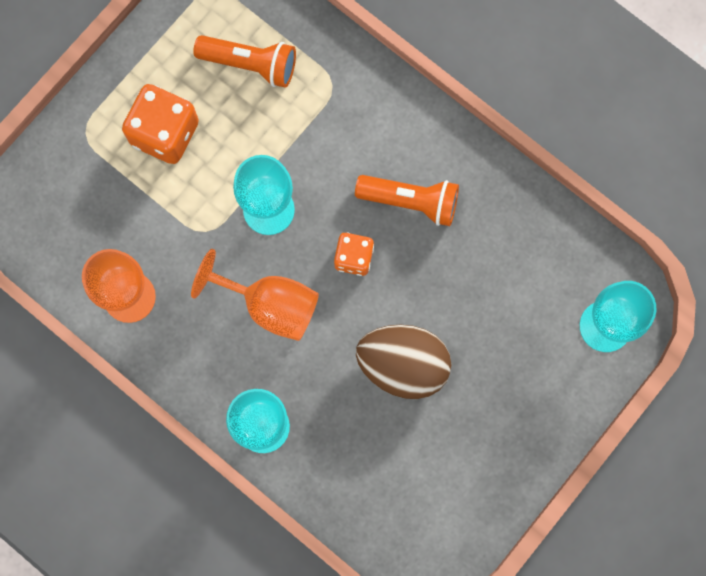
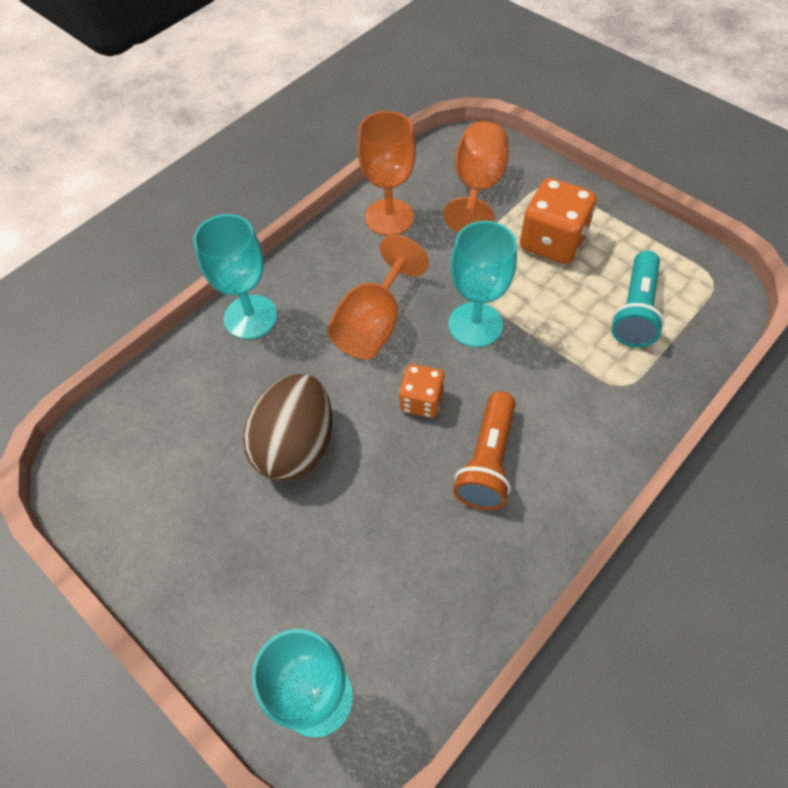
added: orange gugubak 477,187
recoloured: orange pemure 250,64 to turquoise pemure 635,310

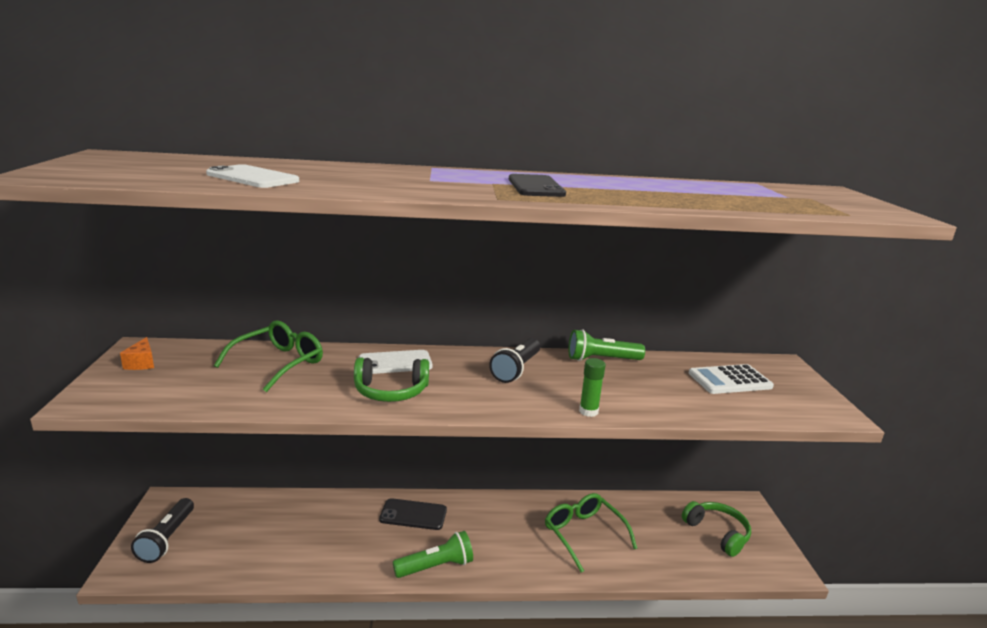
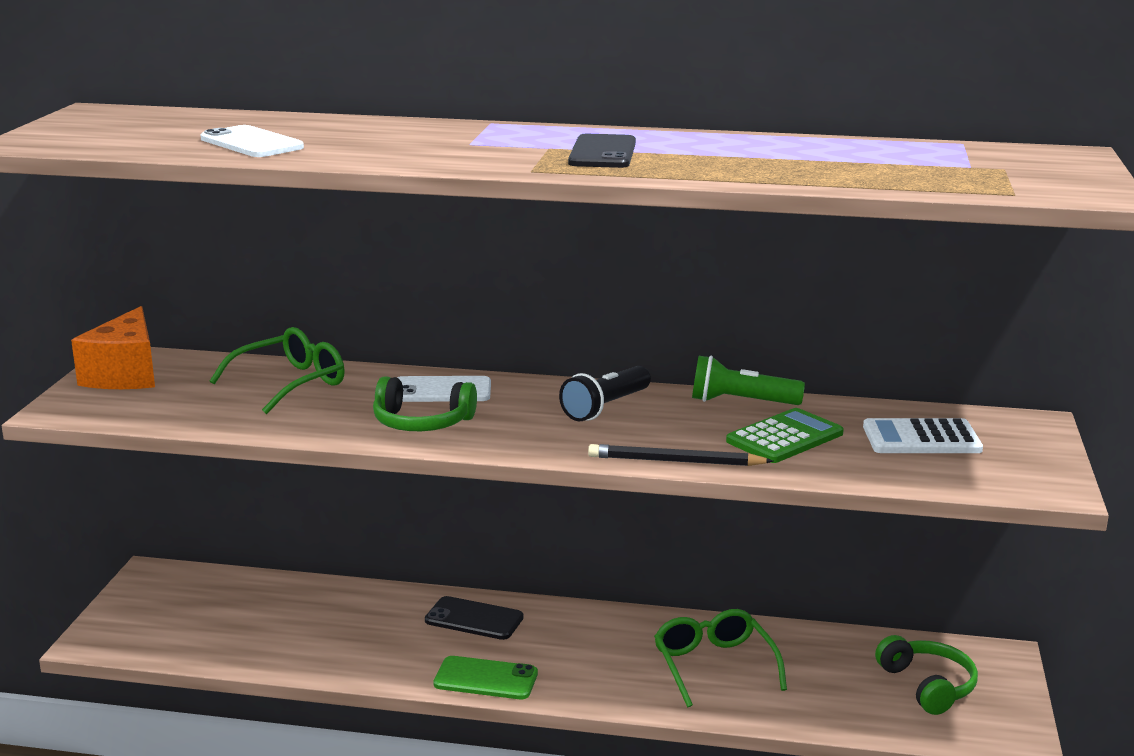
removed: black pemure 167,539
added: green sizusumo 784,437
replaced: green pemure 436,566 to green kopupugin 486,679; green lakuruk 588,411 to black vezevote 676,461
resized: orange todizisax 142,363 = 125,374 x2.13

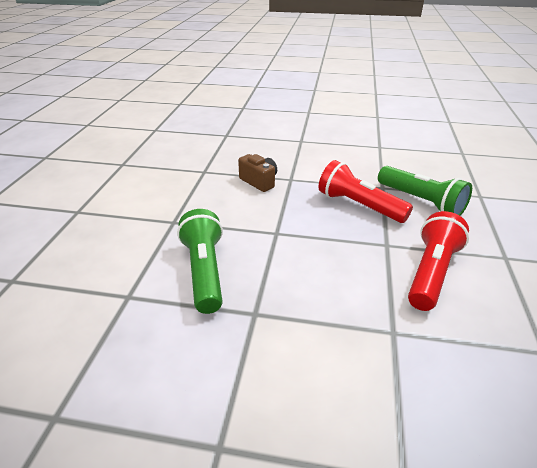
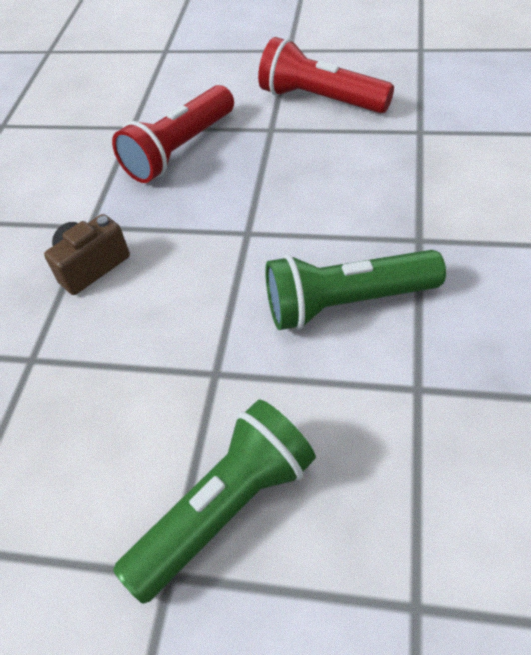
moved: green pemure 421,202 to 225,509

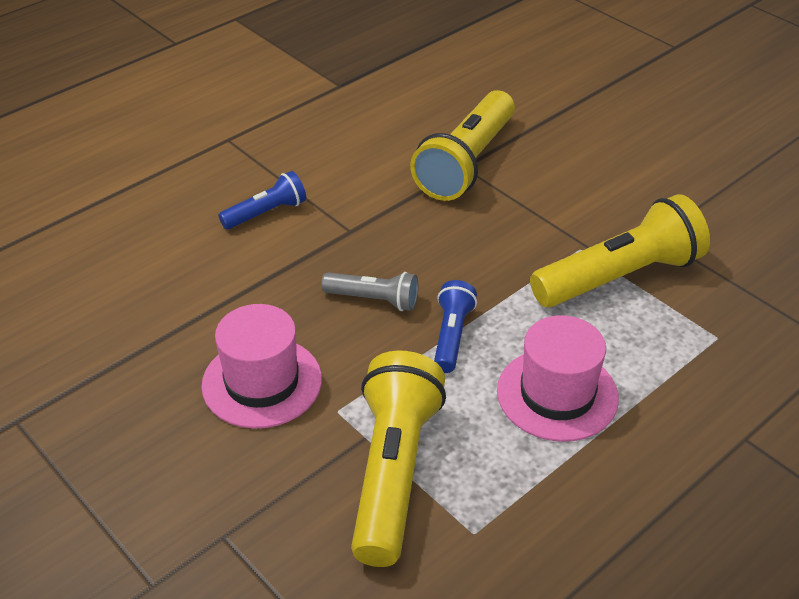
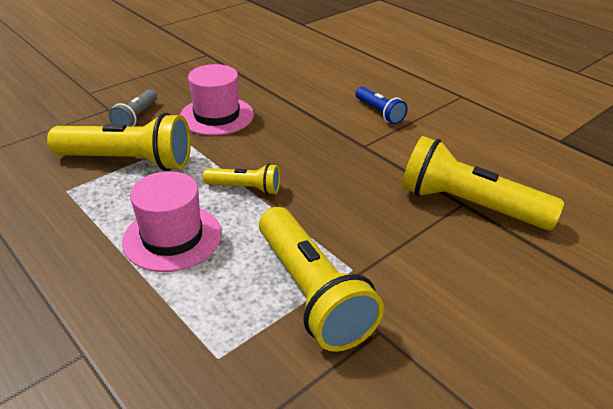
moved: grey pemure 374,300 to 136,117
recoloured: blue pemure 451,336 to yellow pemure 245,188

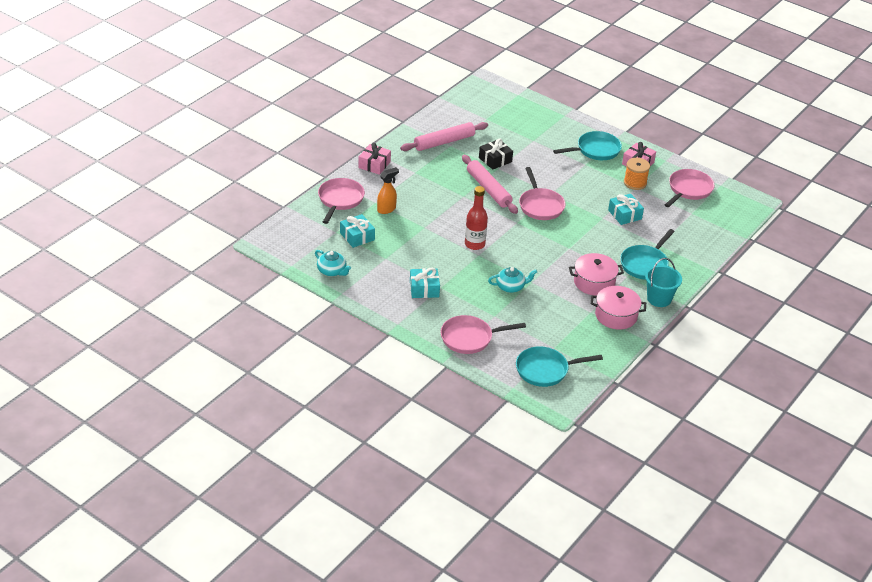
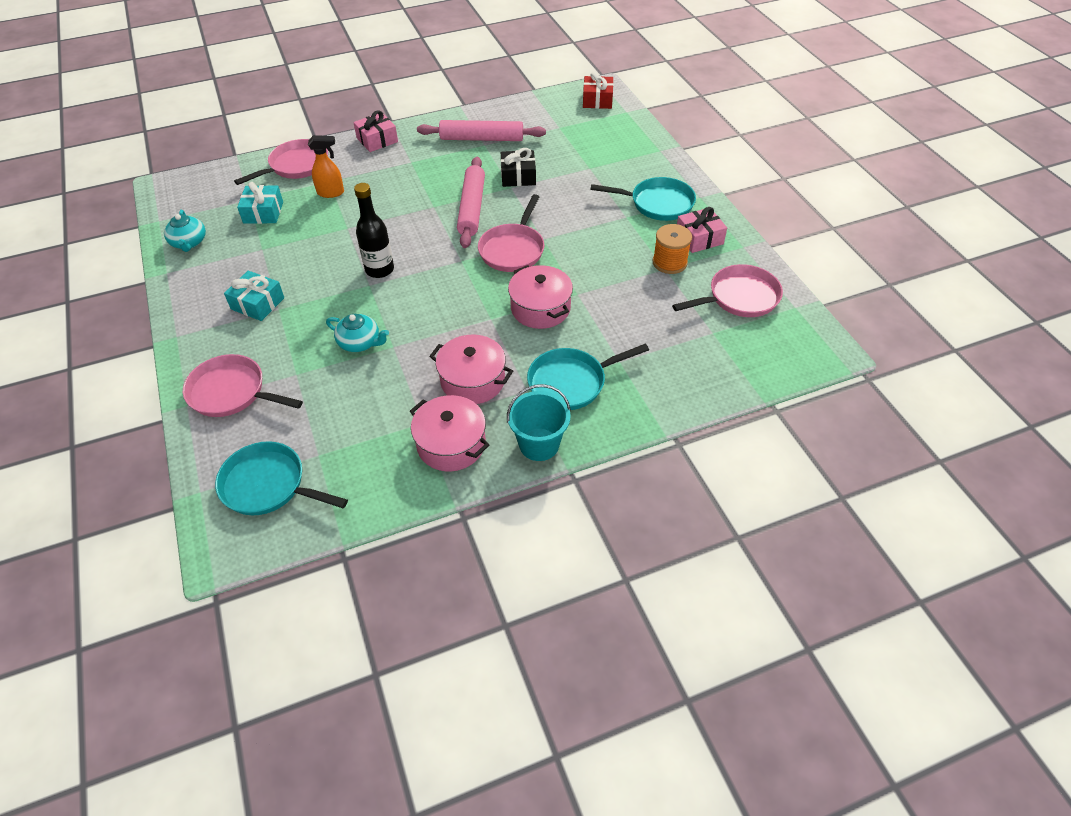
removed: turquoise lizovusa 624,214
added: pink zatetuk 540,308; red lizovusa 597,100
recoloured: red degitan 474,244 to black degitan 379,270

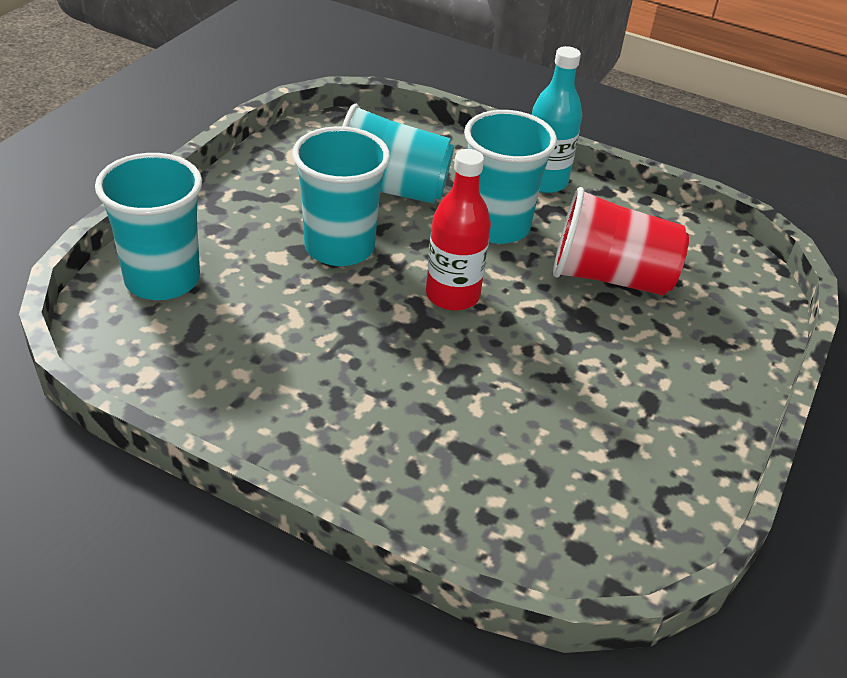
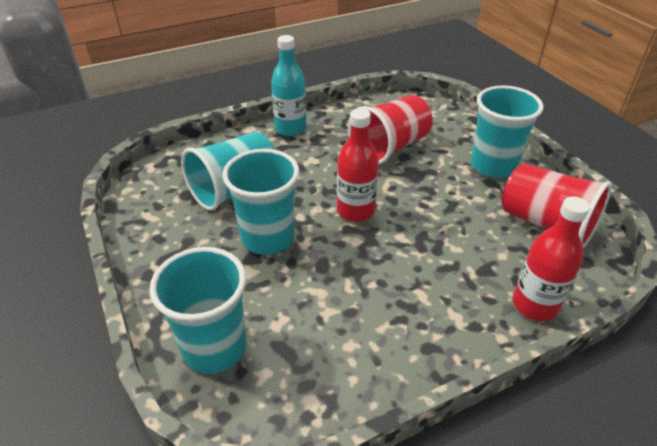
added: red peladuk 546,223; red degitan 534,305
moved: turquoise peladuk 496,226 to 493,166

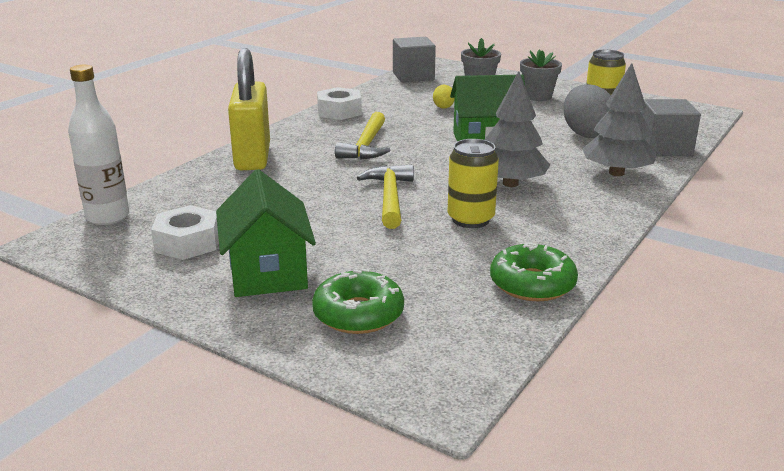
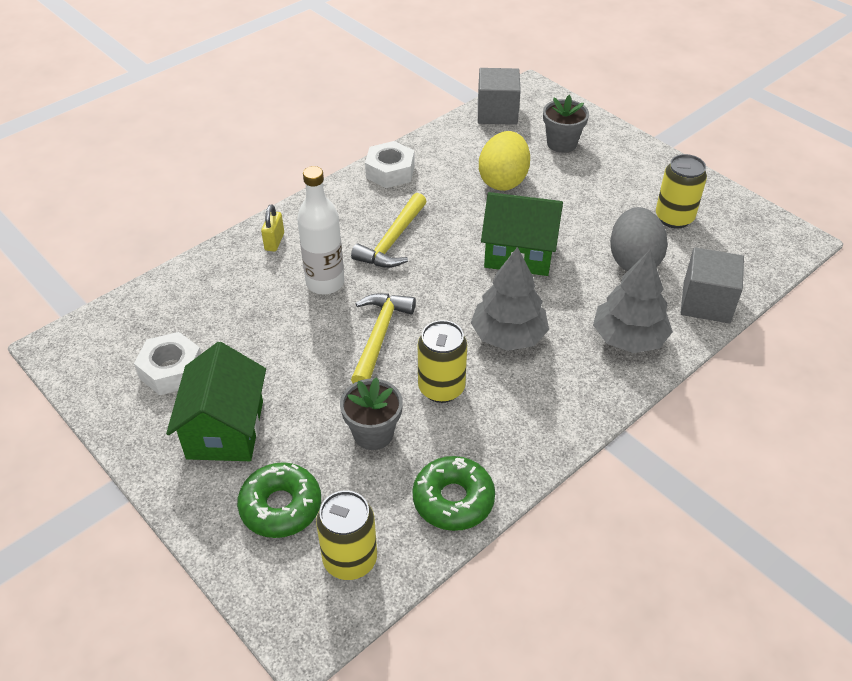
added: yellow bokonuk 350,560
moved: white degitan 107,217 to 325,283; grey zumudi 538,96 to 373,433
resized: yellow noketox 252,157 = 274,242 x0.41; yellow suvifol 443,107 = 503,180 x2.04

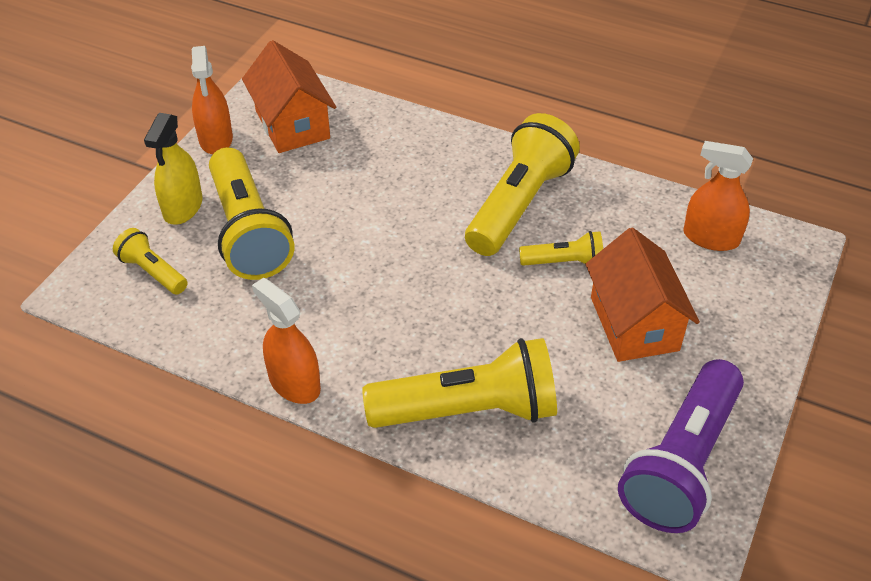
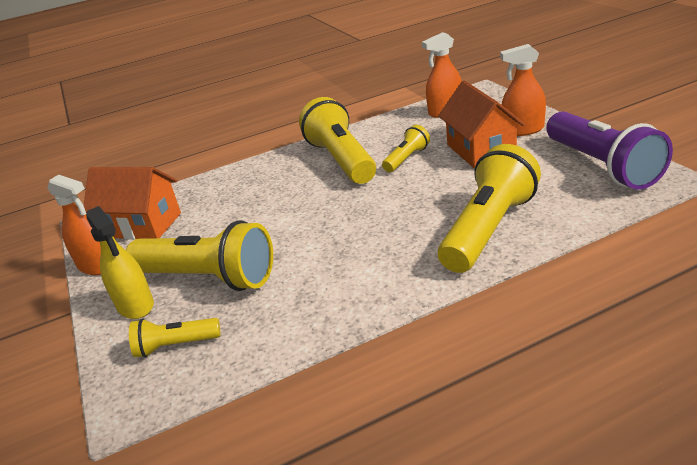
moved: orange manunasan 294,383 to 523,130
turned: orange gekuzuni 634,323 = 481,150 45 degrees clockwise

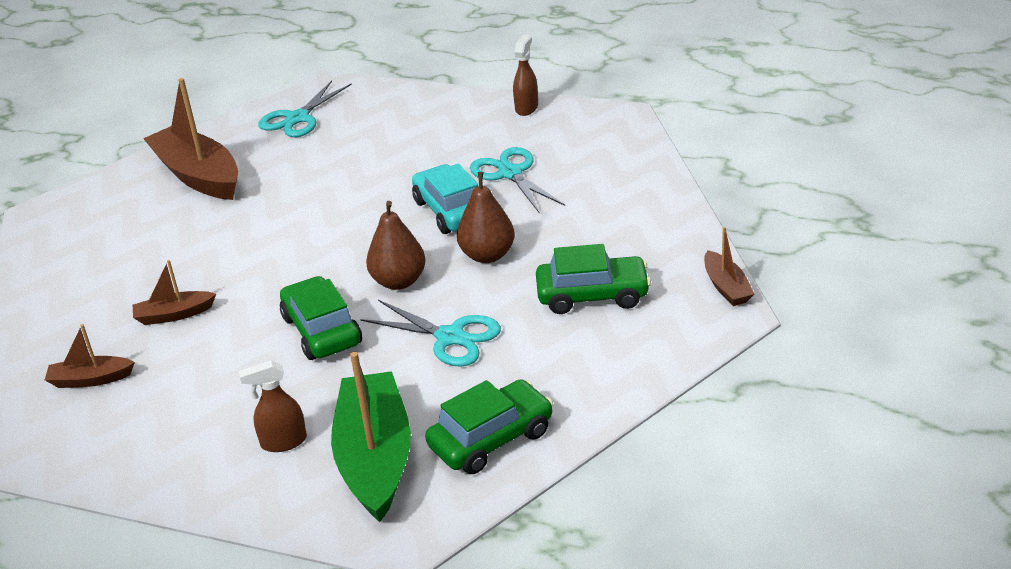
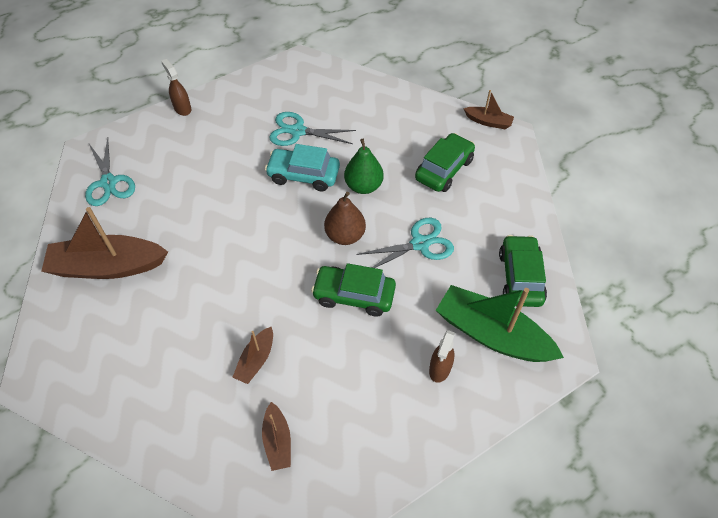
moved: brown manunasan 526,108 to 182,108
recoloured: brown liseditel 487,255 to green liseditel 363,186
turned: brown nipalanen 90,379 = 277,441 45 degrees counterclockwise

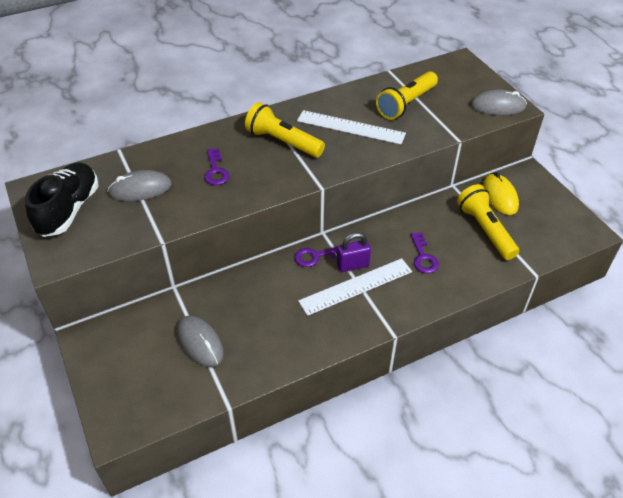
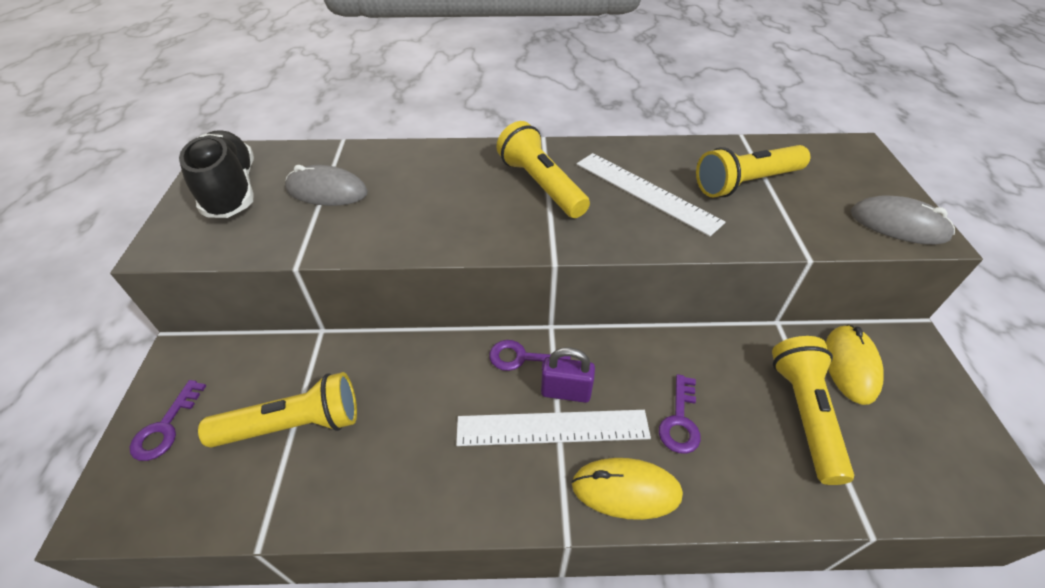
added: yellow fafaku 626,490
moved: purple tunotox 215,171 to 165,427
replaced: grey fafaku 200,342 to yellow pemure 294,425
turned: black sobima 69,210 = 231,191 60 degrees counterclockwise

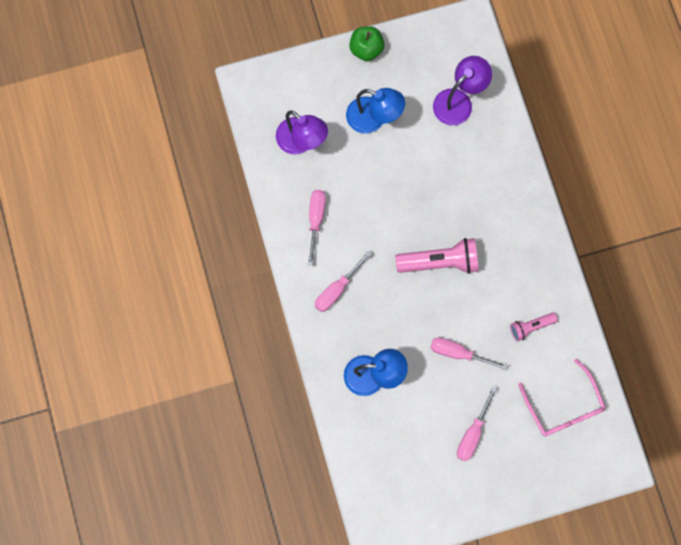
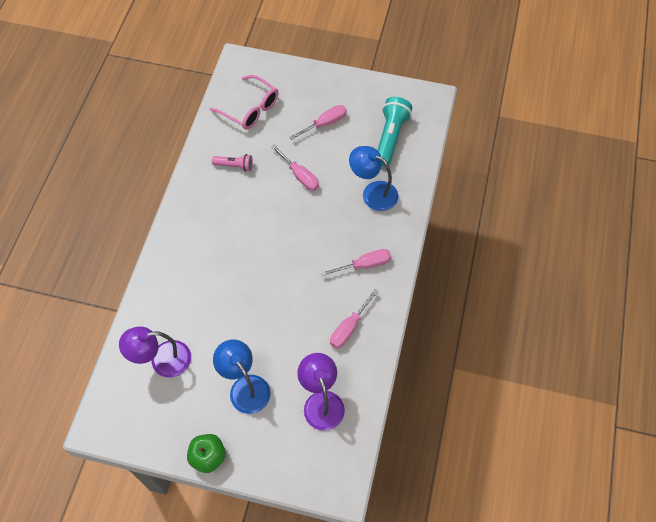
removed: pink pemure 440,261
added: turquoise pemure 390,137
turned: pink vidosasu 563,406 = 250,109 120 degrees clockwise

